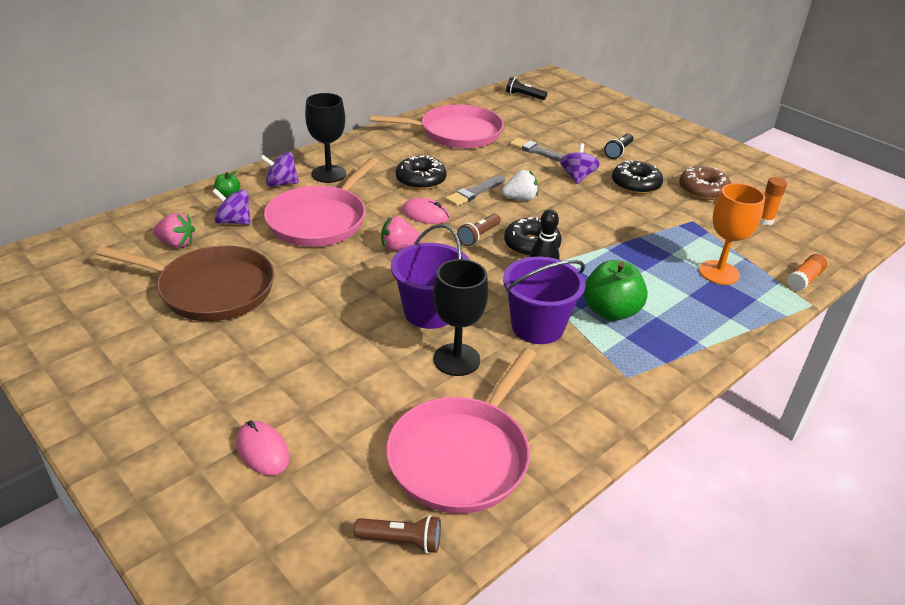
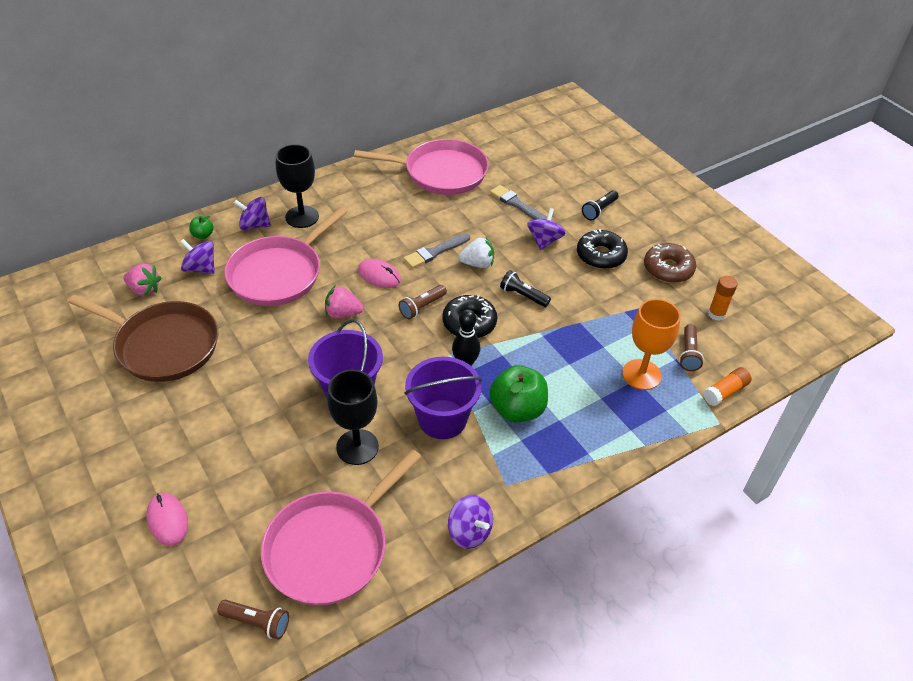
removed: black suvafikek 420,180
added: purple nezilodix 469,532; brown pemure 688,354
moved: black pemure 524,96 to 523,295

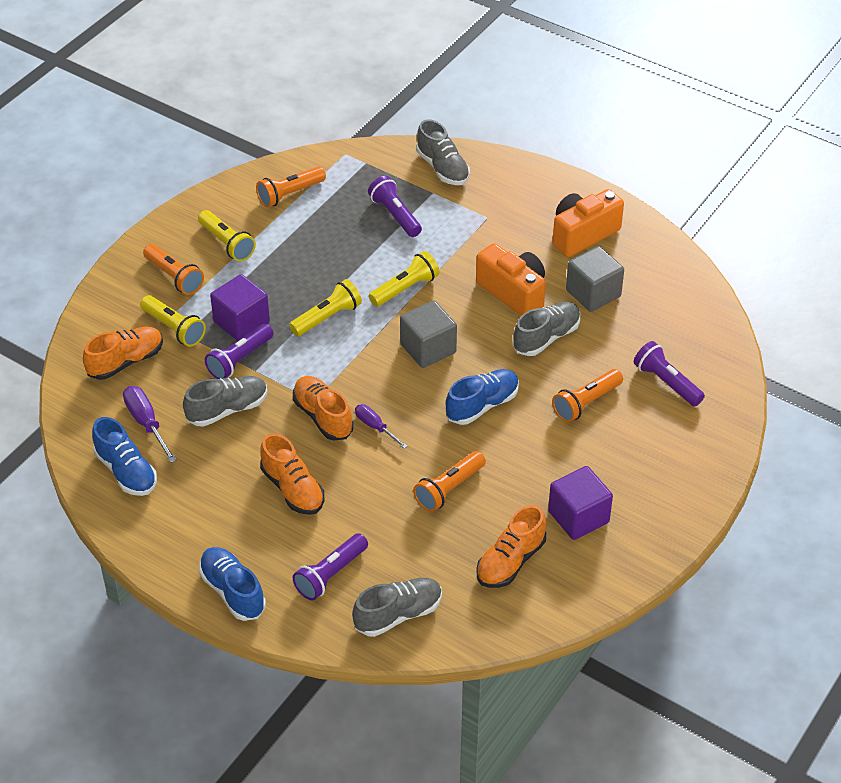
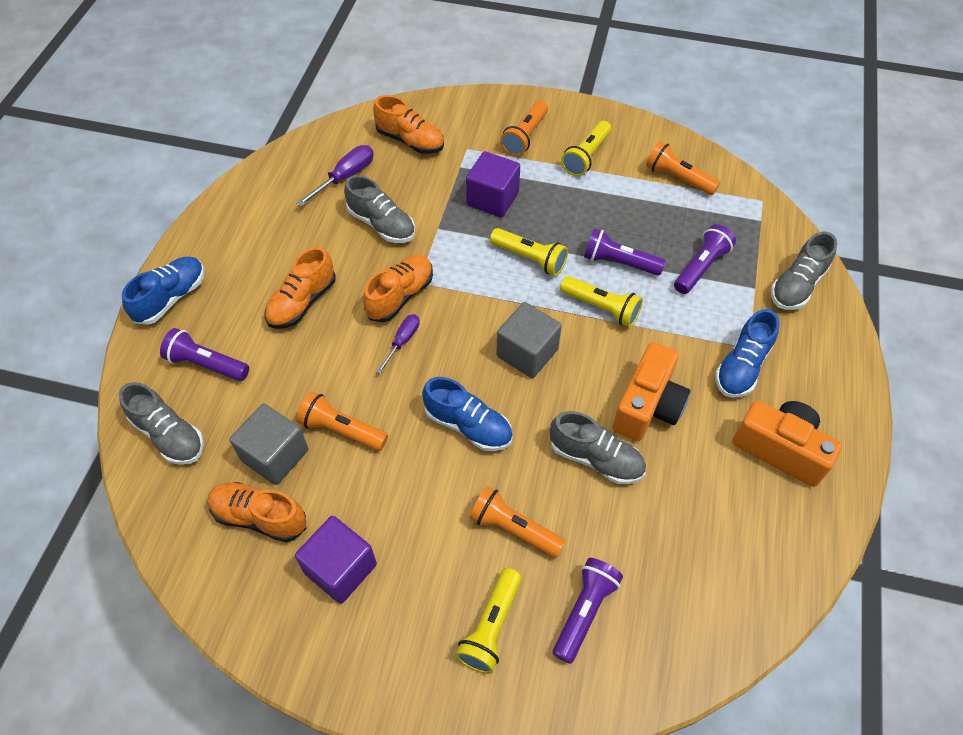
moved: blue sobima 126,471 to 742,366; yellow pemure 174,328 to 491,627; purple pemure 239,360 to 619,262; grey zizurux 593,293 to 275,455

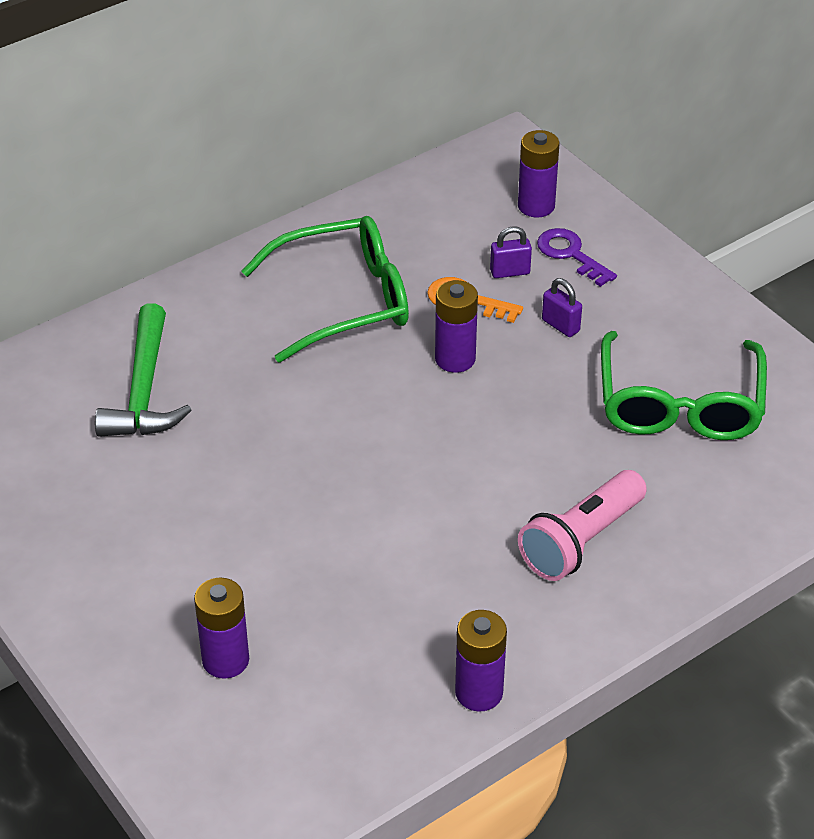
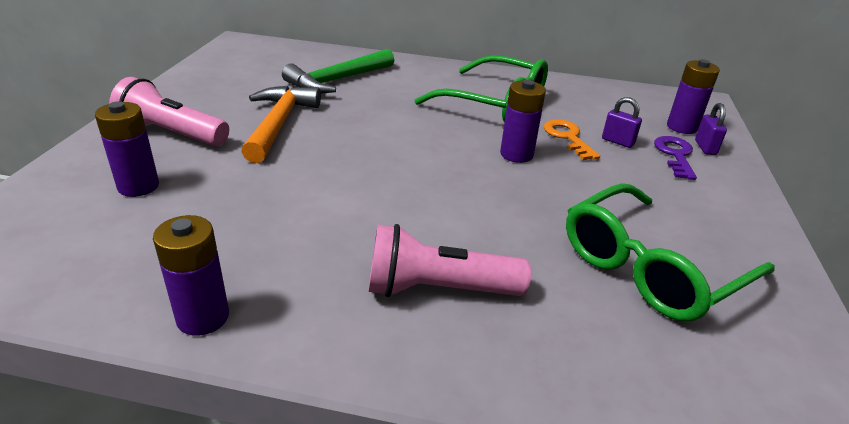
added: pink pemure 172,134; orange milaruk 279,124
moved: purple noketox 560,325 to 705,147

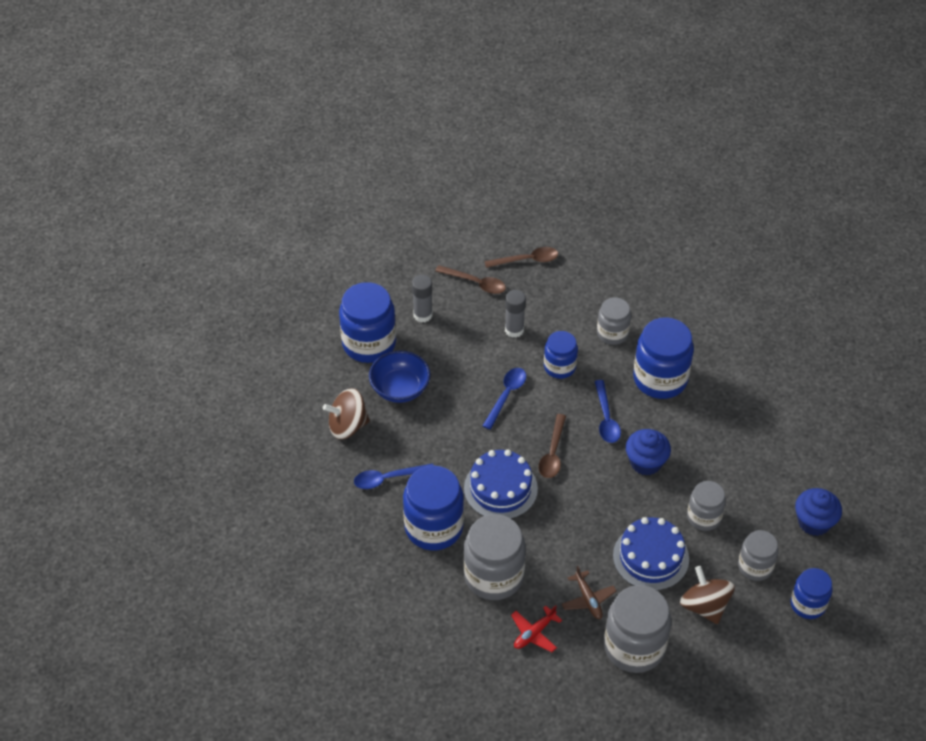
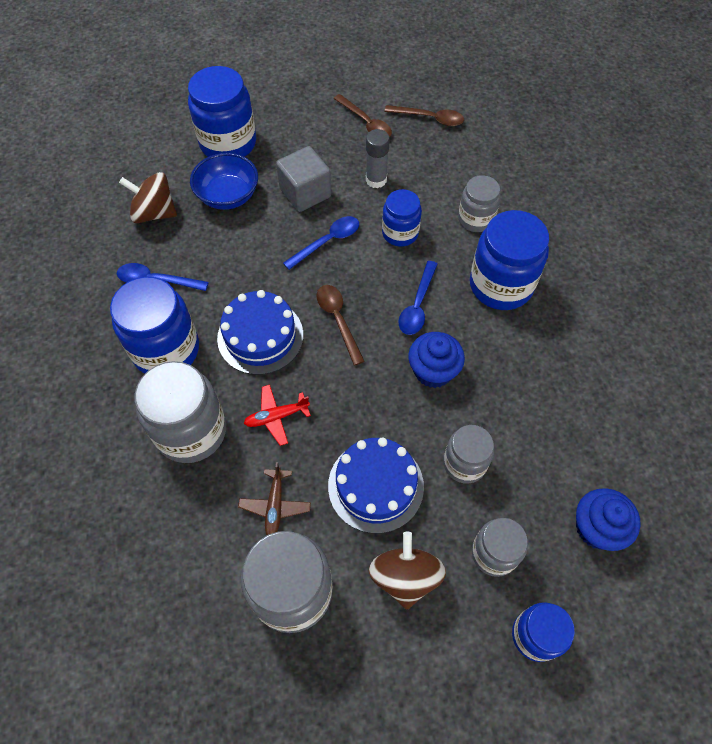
removed: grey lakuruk 423,315
added: grey zizurux 305,193
moved: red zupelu 534,633 to 276,417
turned: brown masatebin 552,453 = 338,320 120 degrees clockwise

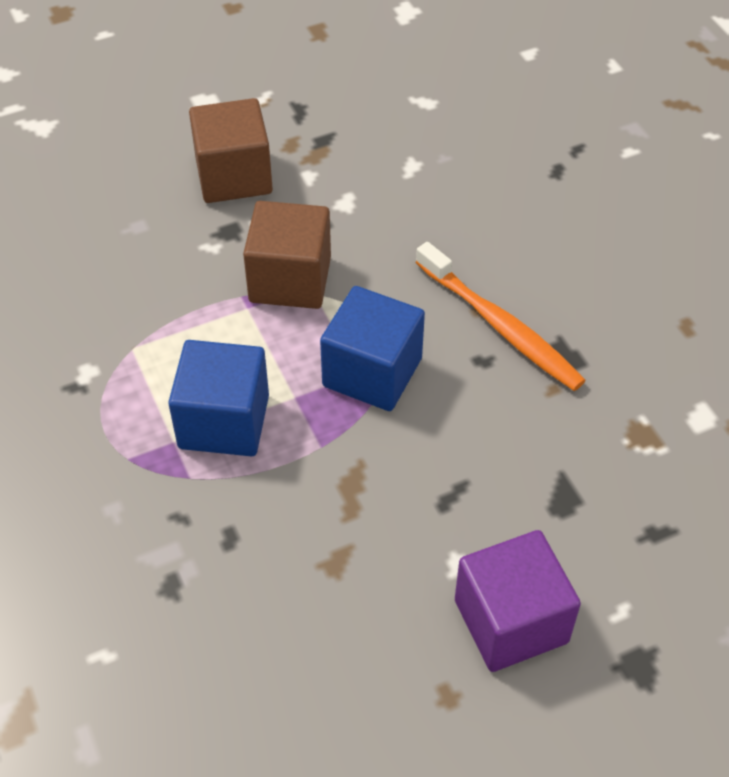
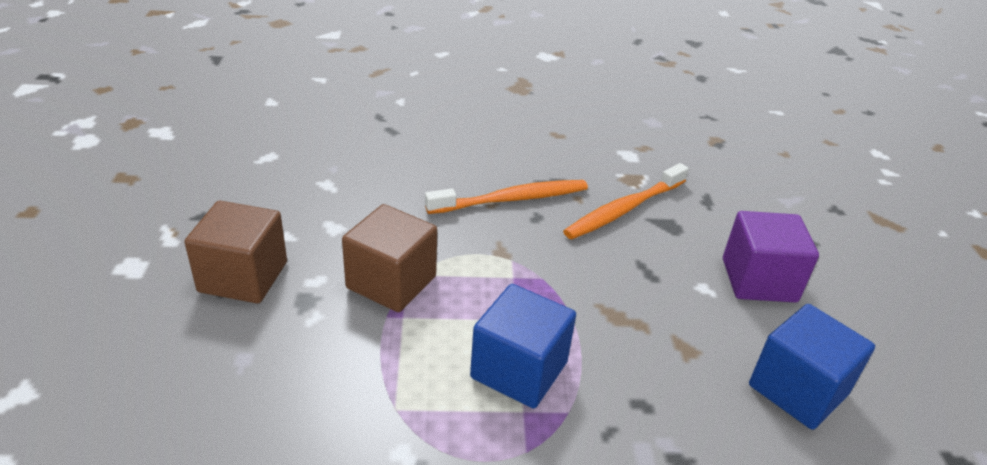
added: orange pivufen 624,209
moved: blue zizurux 372,372 to 798,390

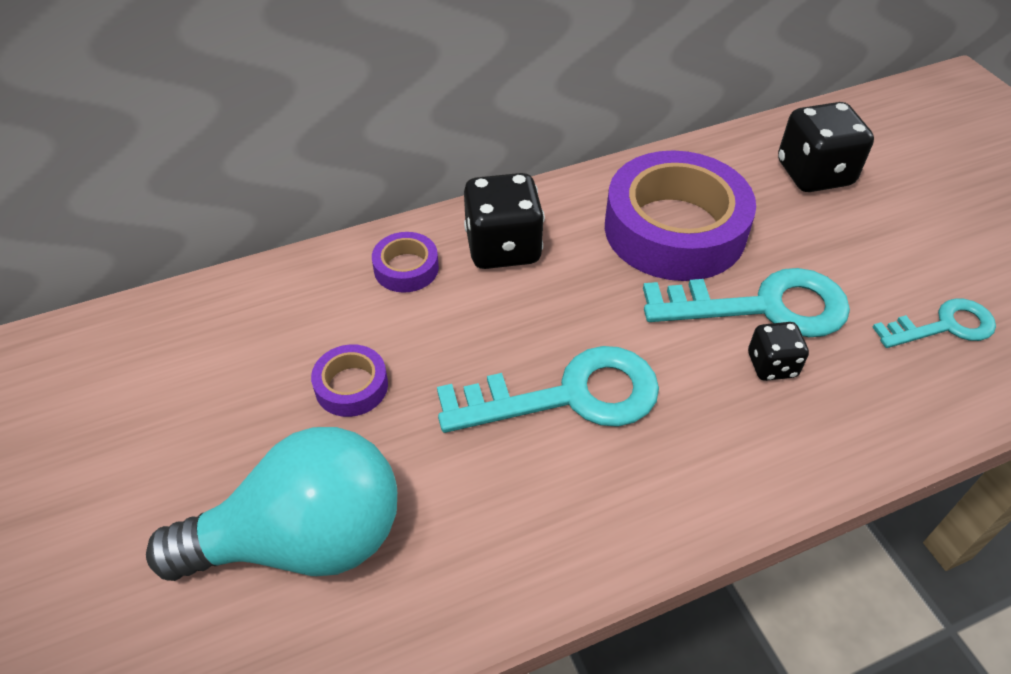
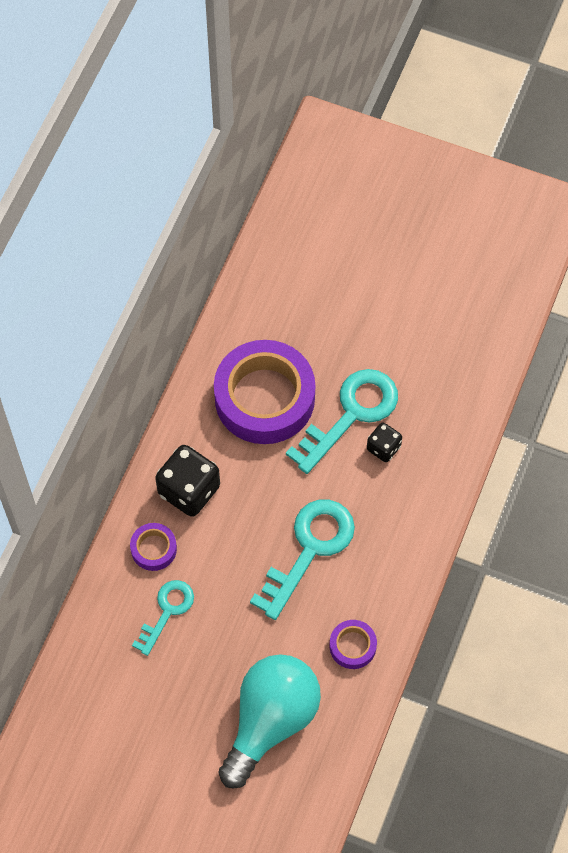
removed: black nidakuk 814,174
moved: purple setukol 351,386 to 352,646; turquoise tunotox 944,326 to 167,611

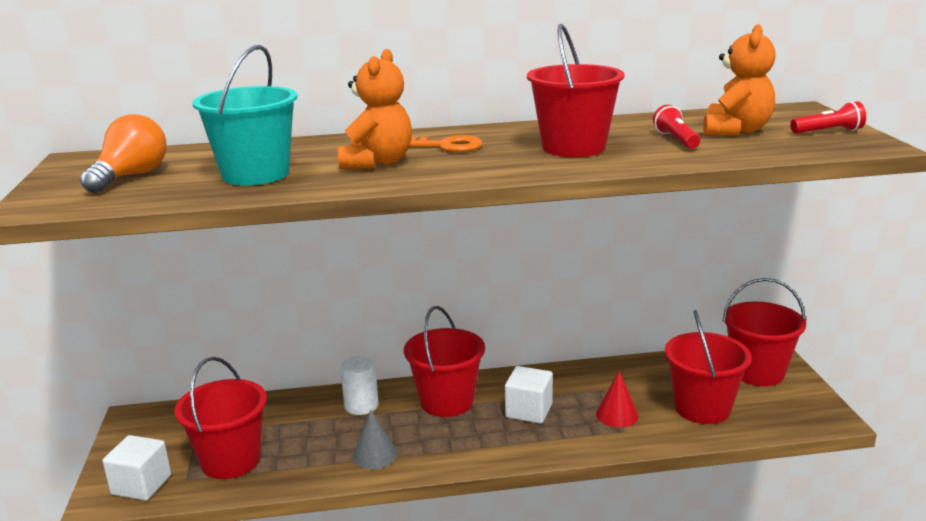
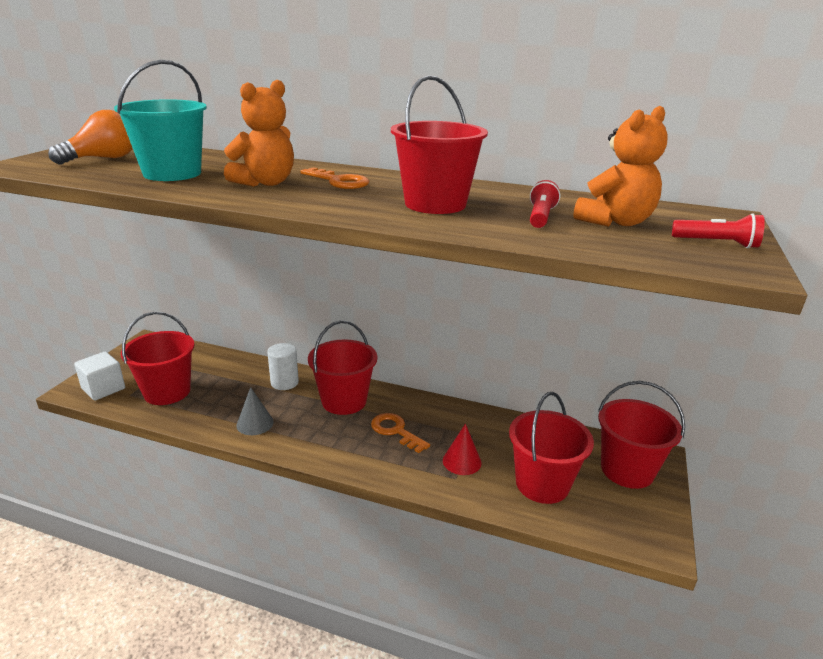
replaced: white zizurux 529,411 to orange tunotox 395,431

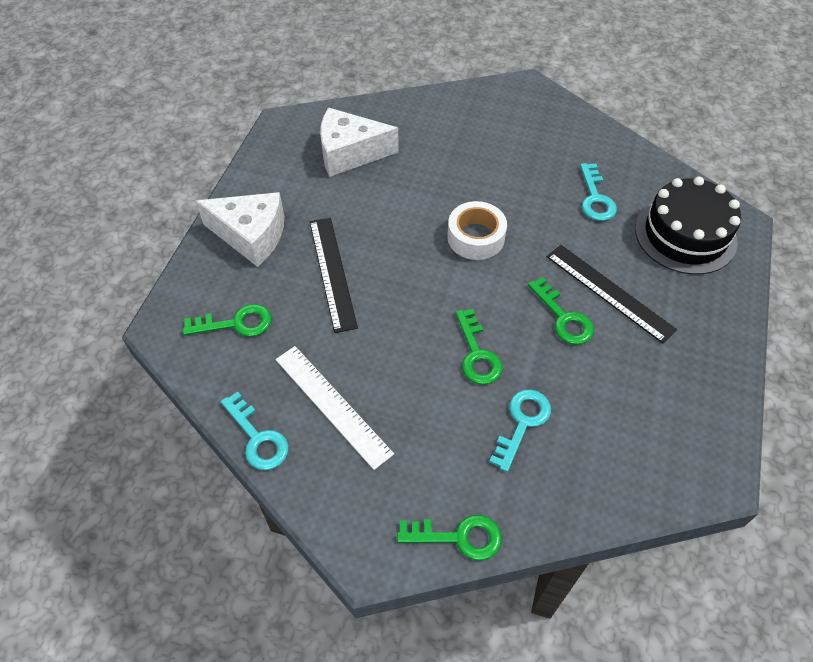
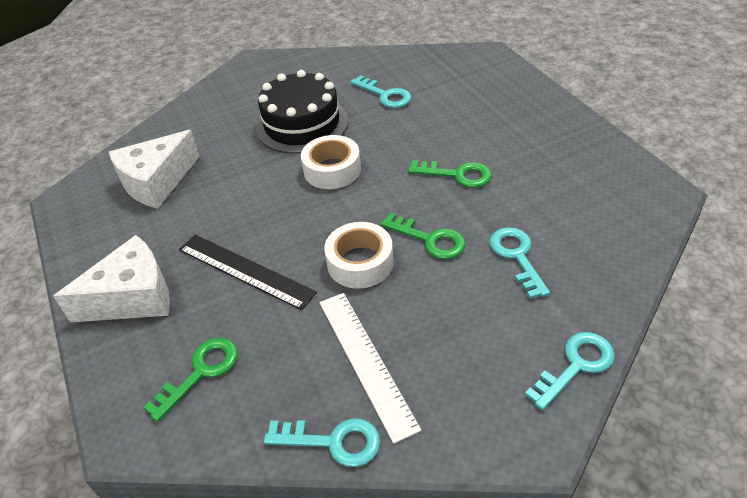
removed: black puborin 609,292
added: white setukol 360,263
moved: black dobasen 685,235 to 302,124
recoloured: green tunotox 458,537 to turquoise tunotox 576,365
turned: white puborin 332,405 = 366,361 60 degrees clockwise

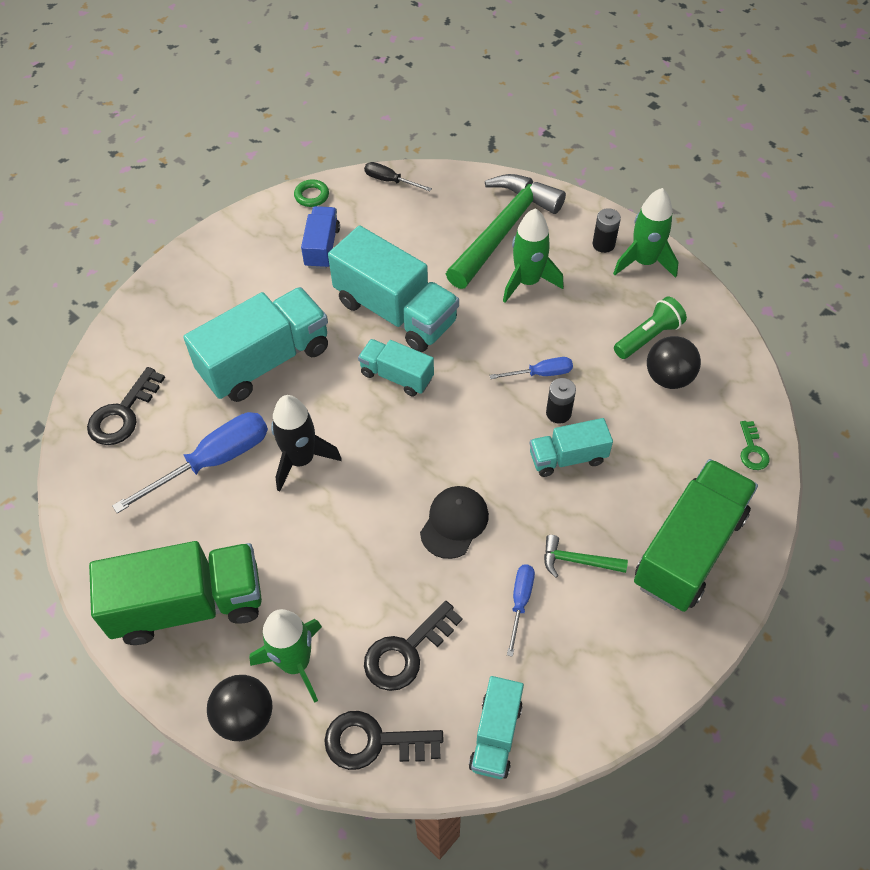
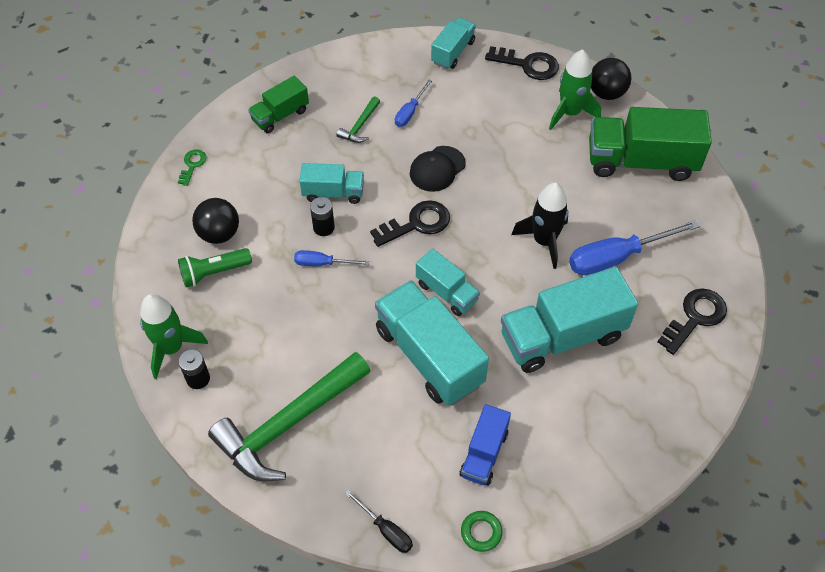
removed: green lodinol 527,281
moved: black tunotox 406,652 to 416,224
turned: green milaruk 577,561 = 360,126 90 degrees clockwise
resized: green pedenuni 689,549 = 280,115 x0.55

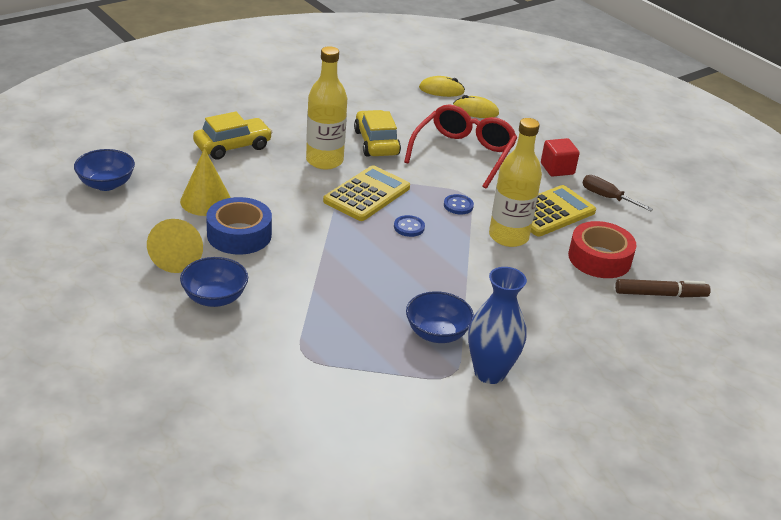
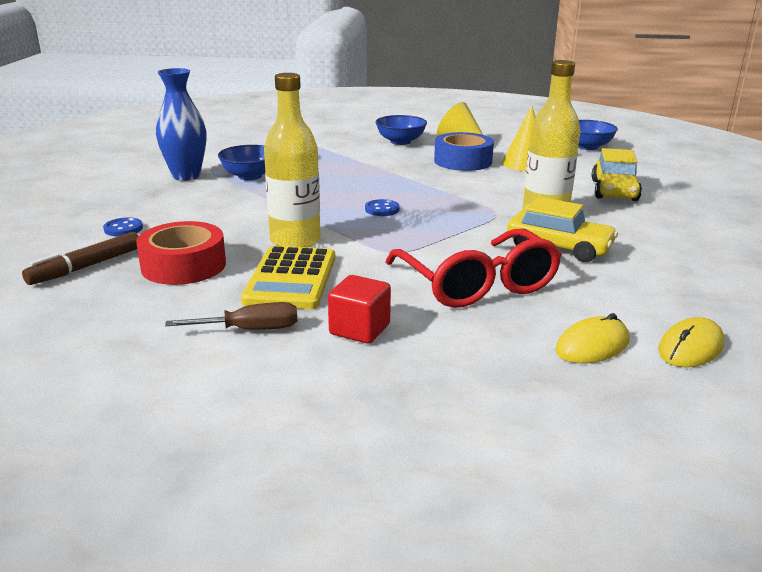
removed: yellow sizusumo 367,194
moved: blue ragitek 458,205 to 123,229

